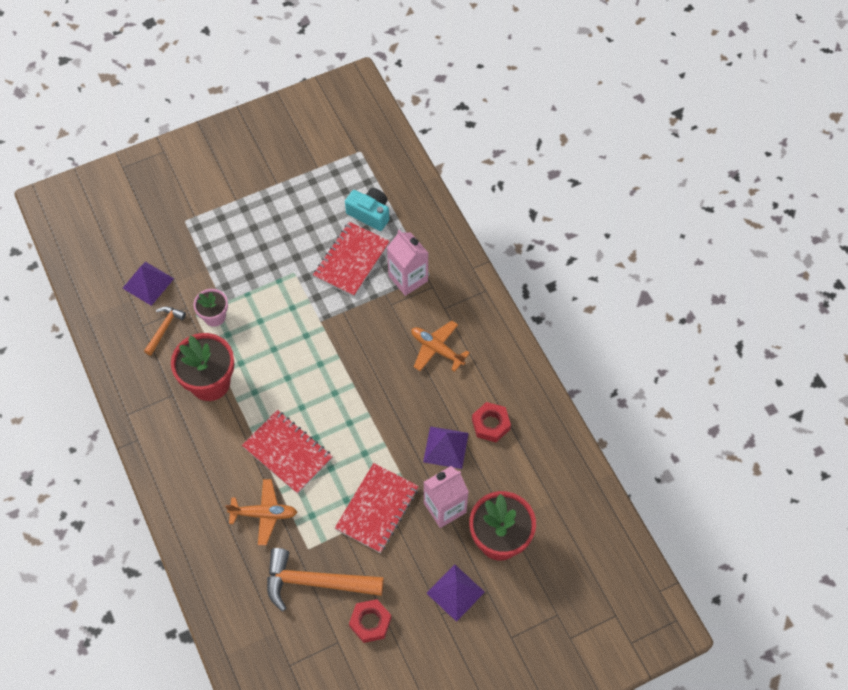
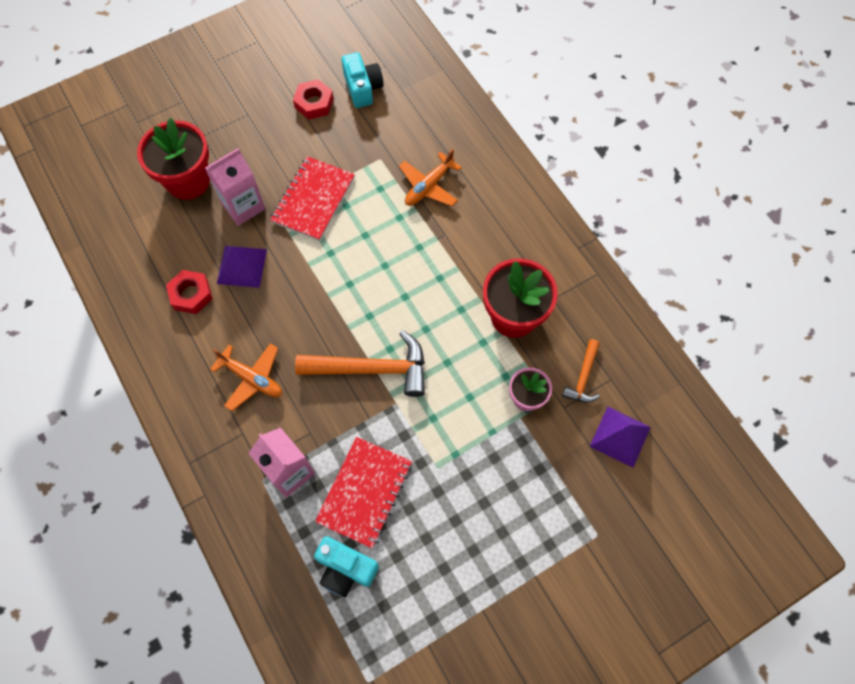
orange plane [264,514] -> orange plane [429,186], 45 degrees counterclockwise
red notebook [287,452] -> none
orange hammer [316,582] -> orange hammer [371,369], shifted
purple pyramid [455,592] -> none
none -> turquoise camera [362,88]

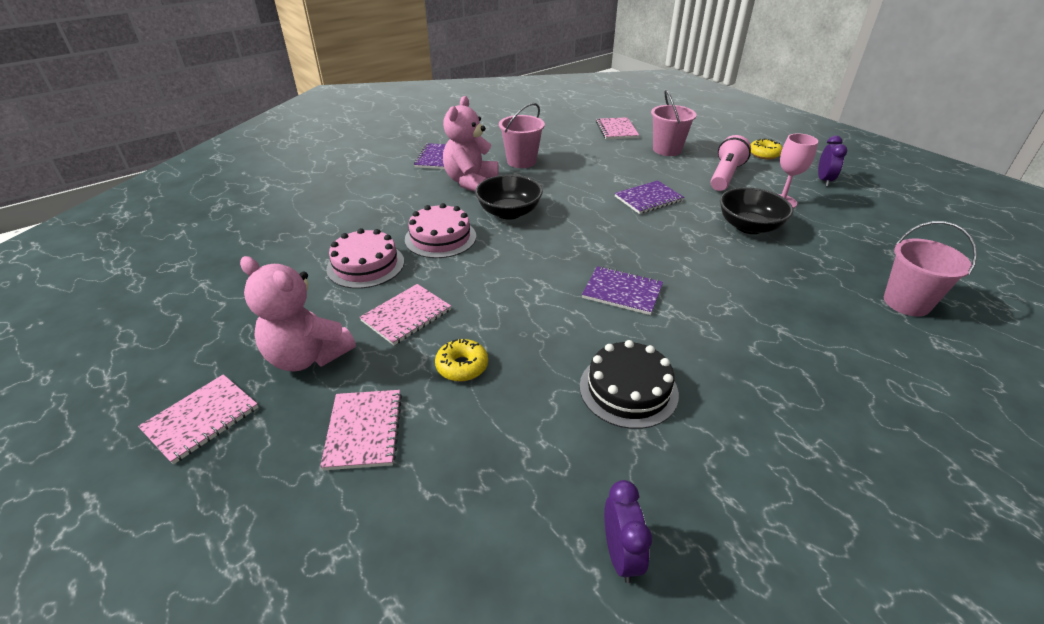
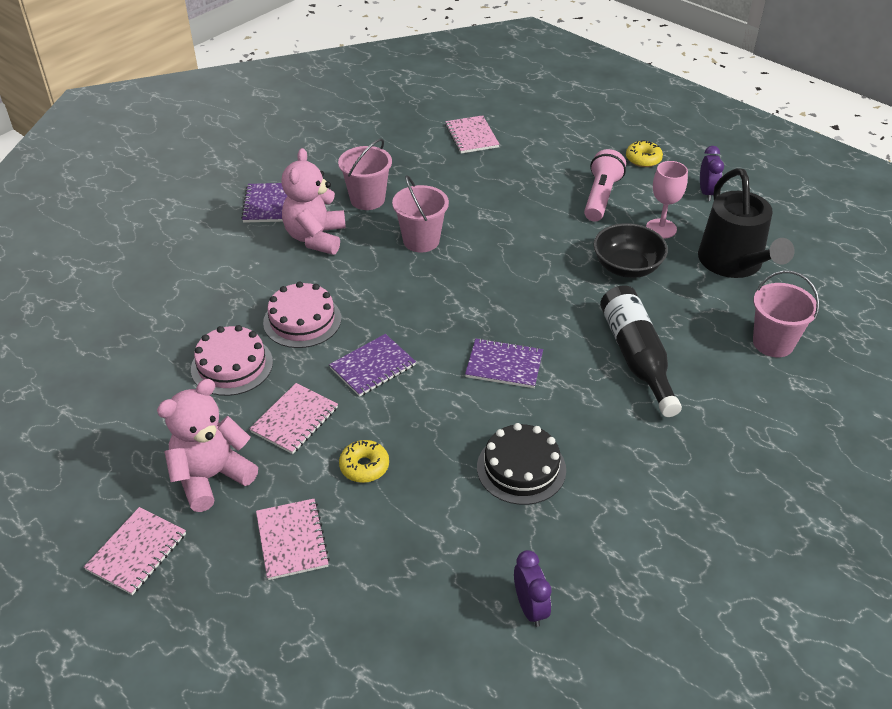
pink teddy bear [307,356] -> pink teddy bear [211,477], 120 degrees clockwise
black bowl [509,212] -> none
purple notebook [648,199] -> purple notebook [372,366], shifted
pink bucket [667,150] -> pink bucket [421,240], shifted
none -> black bottle [636,357]
none -> black watering can [734,263]

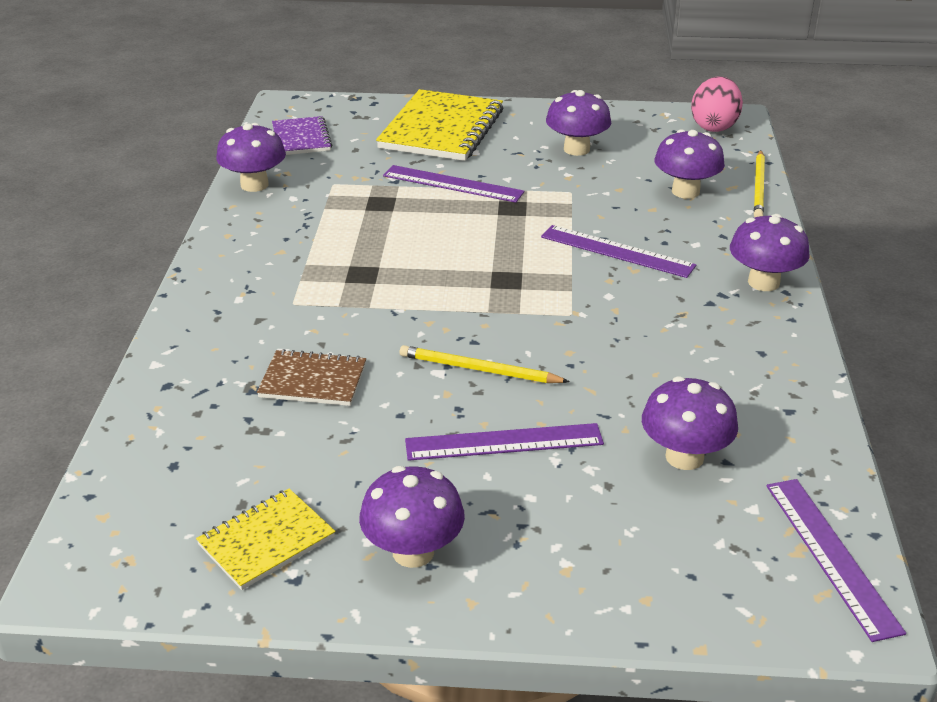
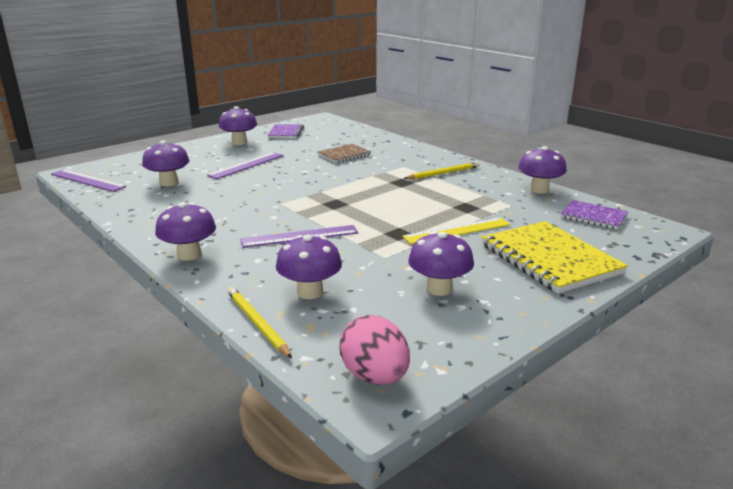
yellow notebook [266,541] -> purple notebook [286,133]
purple ruler [452,184] -> yellow ruler [457,230]
yellow pencil [479,369] -> yellow pencil [443,173], shifted

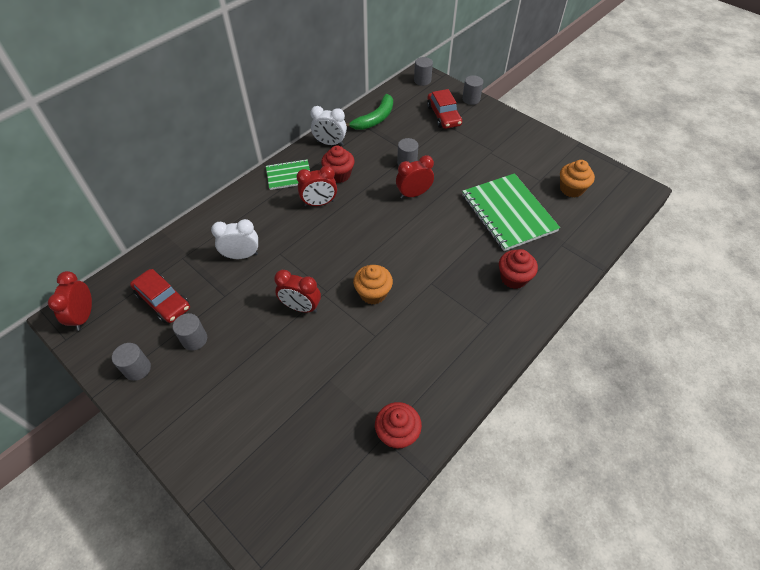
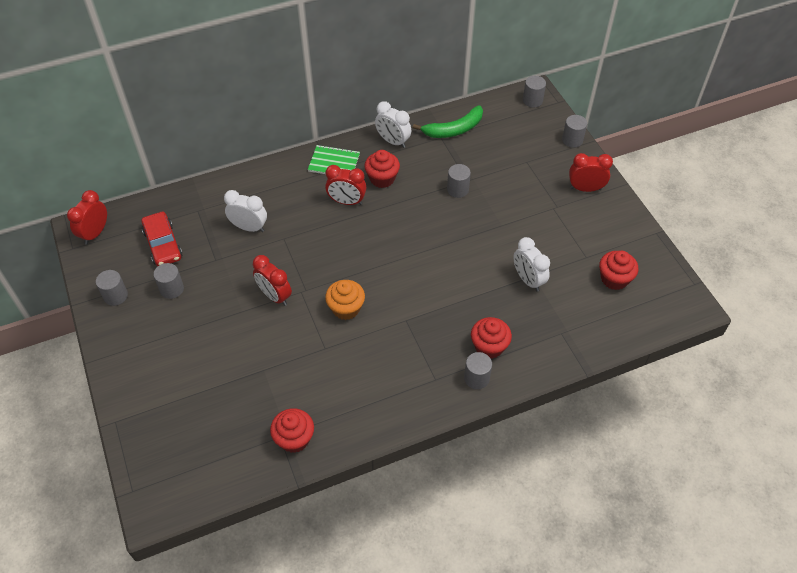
red clock [413,194] -> red clock [585,188], shifted
red car [443,115] -> none
green notebook [508,213] -> white clock [528,280]
orange cupcake [571,189] -> red cupcake [614,279]
none -> grey cylinder [476,378]

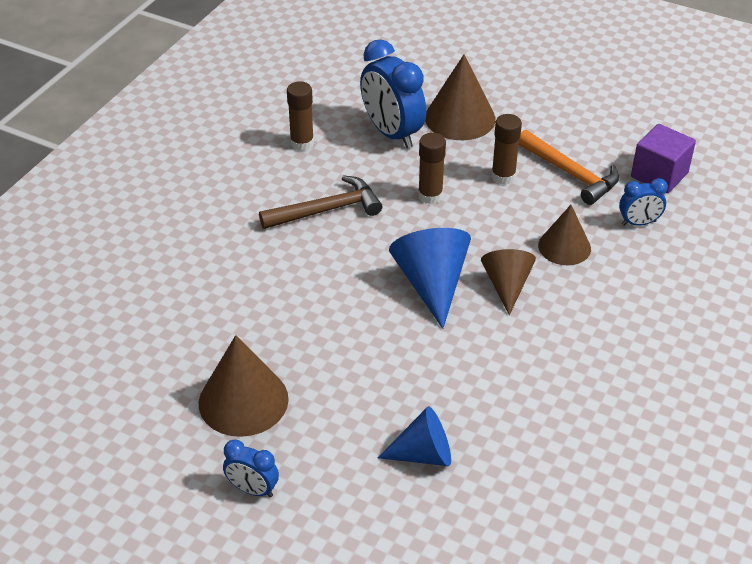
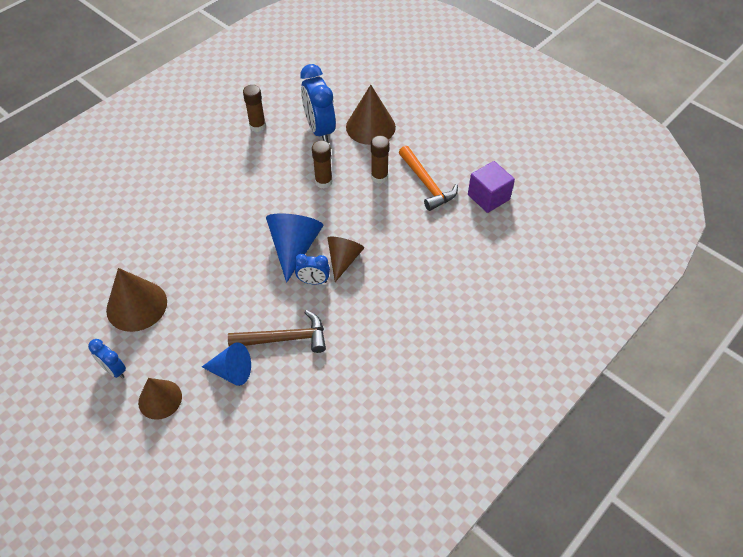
brown hammer [326,210] -> brown hammer [284,338], shifted
brown cone [564,247] -> brown cone [160,399], shifted
blue clock [638,223] -> blue clock [313,281], shifted

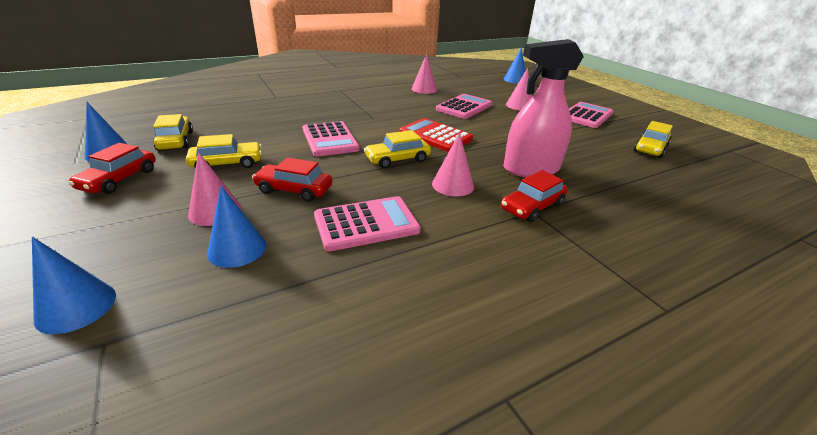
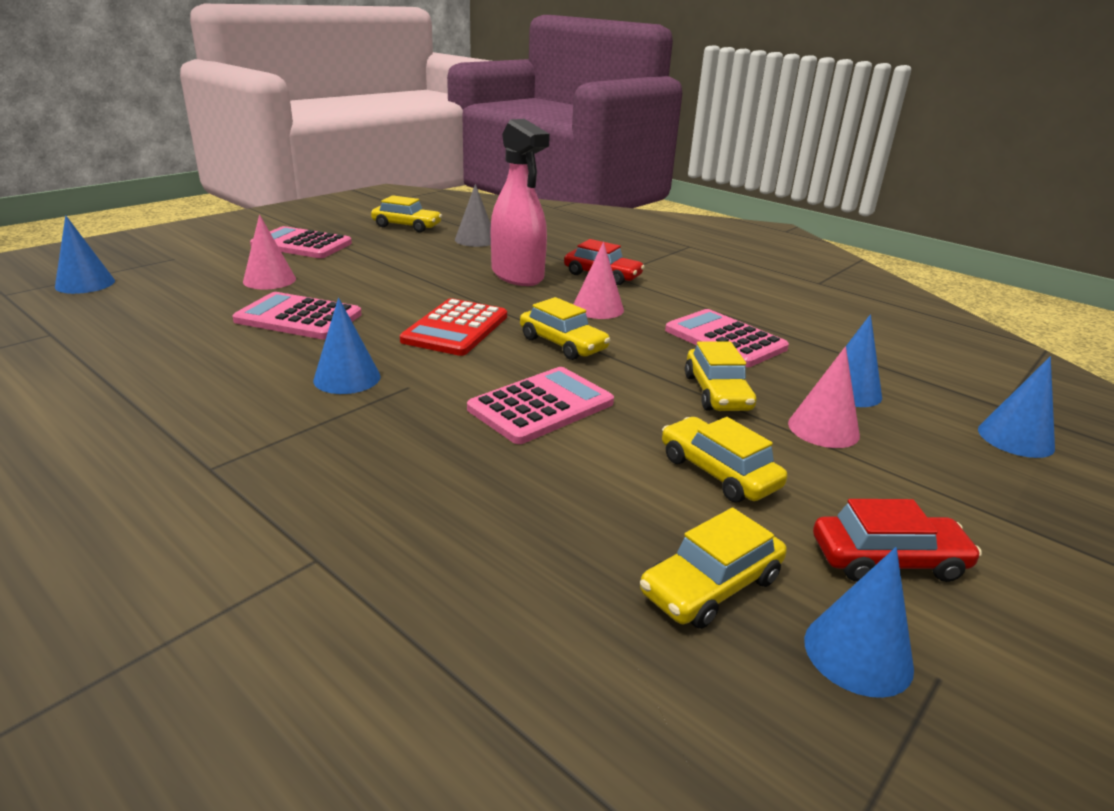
red car [294,190] -> yellow car [717,393]
pink cone [424,89] -> none
none -> blue cone [347,378]
none -> grey cone [475,240]

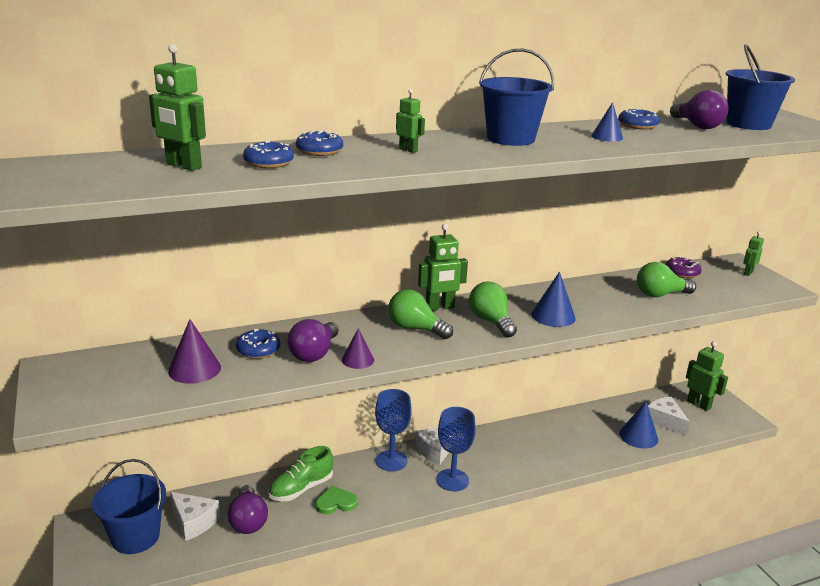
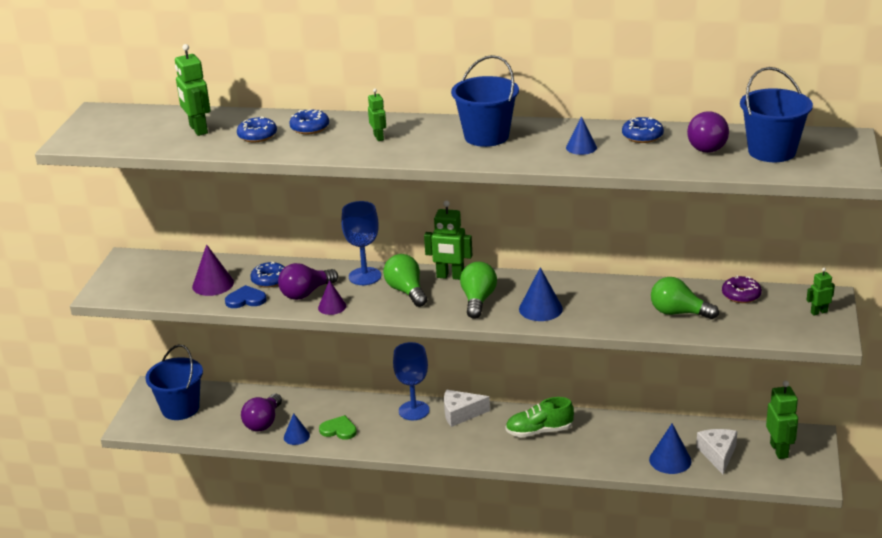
white cheese [194,522] -> none
green shoe [301,488] -> green shoe [539,431], shifted
blue goblet [452,480] -> blue goblet [365,276], shifted
none -> blue heart [246,299]
none -> blue cone [296,436]

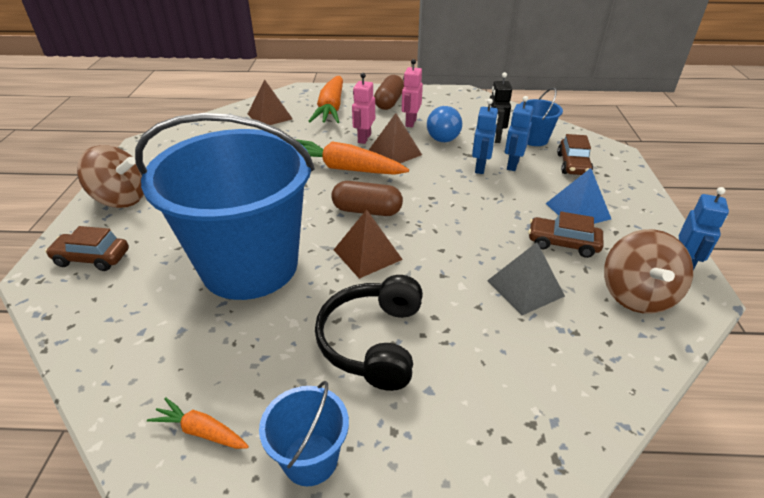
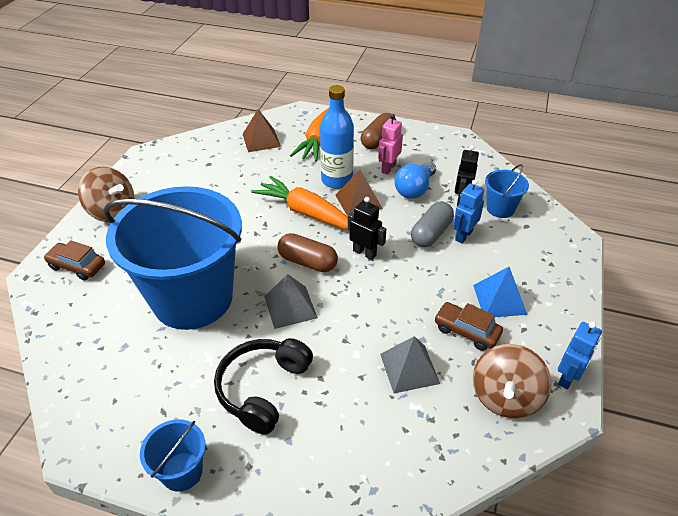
orange carrot [201,431] -> none
brown pyramid [367,254] -> grey pyramid [290,307]
pink robot [364,138] -> blue bottle [337,180]
blue robot [480,168] -> grey capsule [431,233]
brown car [573,165] -> none
none -> black robot [364,253]

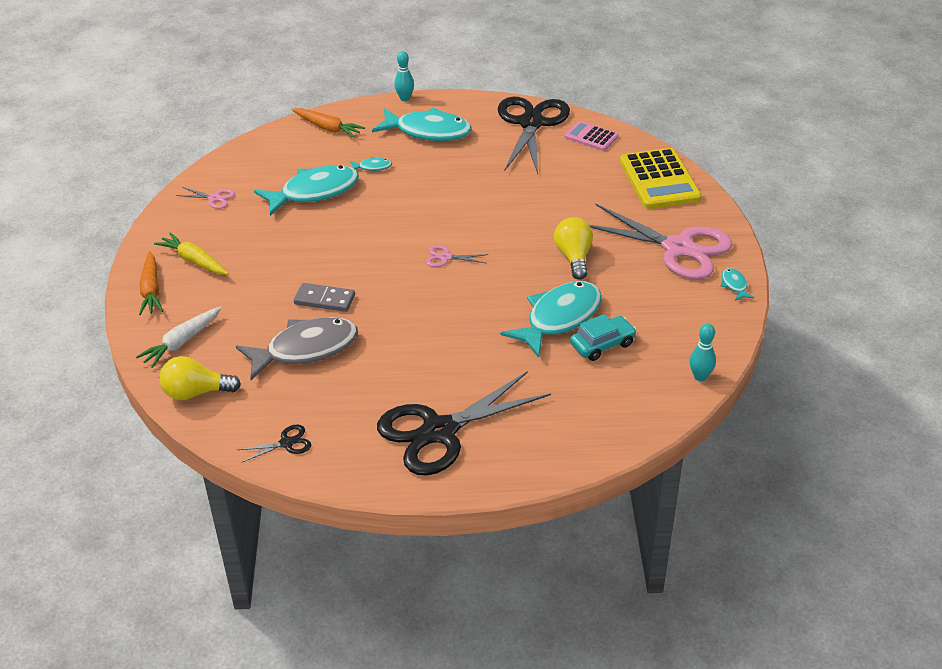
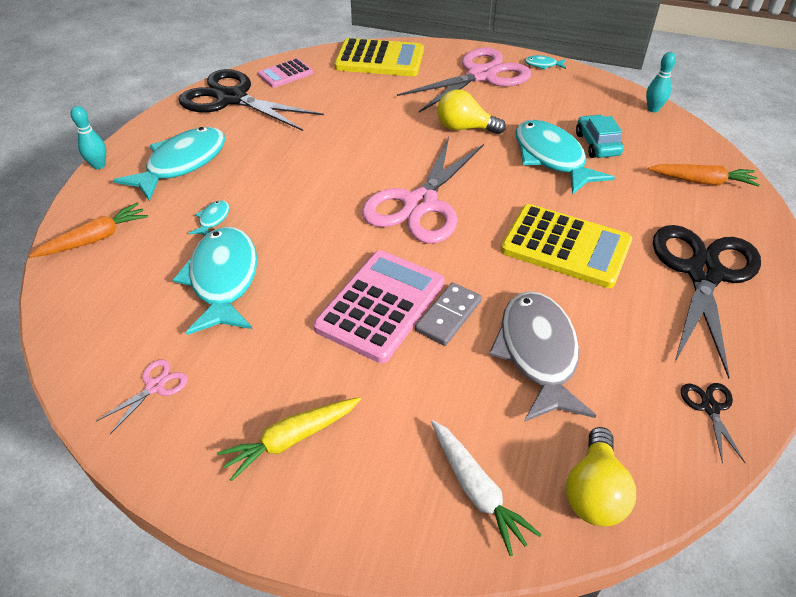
orange carrot [151,290] -> orange carrot [702,181], shifted
black scissors [439,431] -> black scissors [703,273], 150 degrees counterclockwise
pink scissors [445,257] -> pink scissors [420,204], x2.48
none -> pink calculator [381,306]
none -> yellow calculator [565,247]

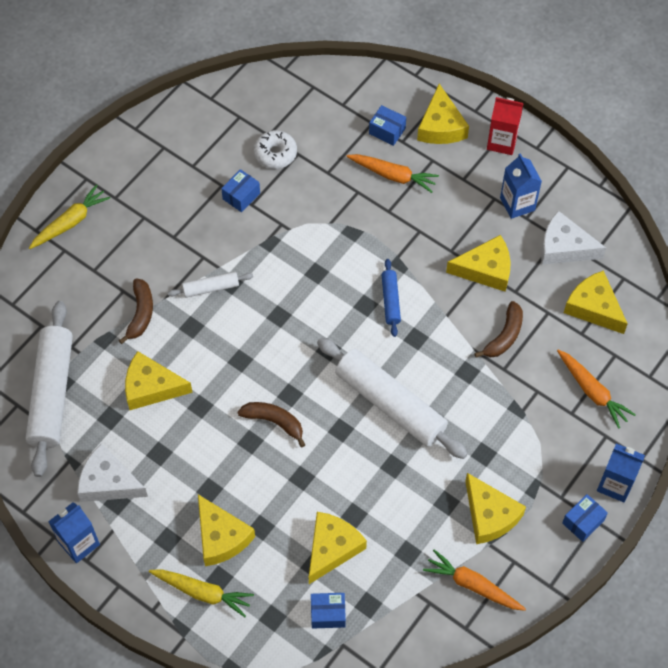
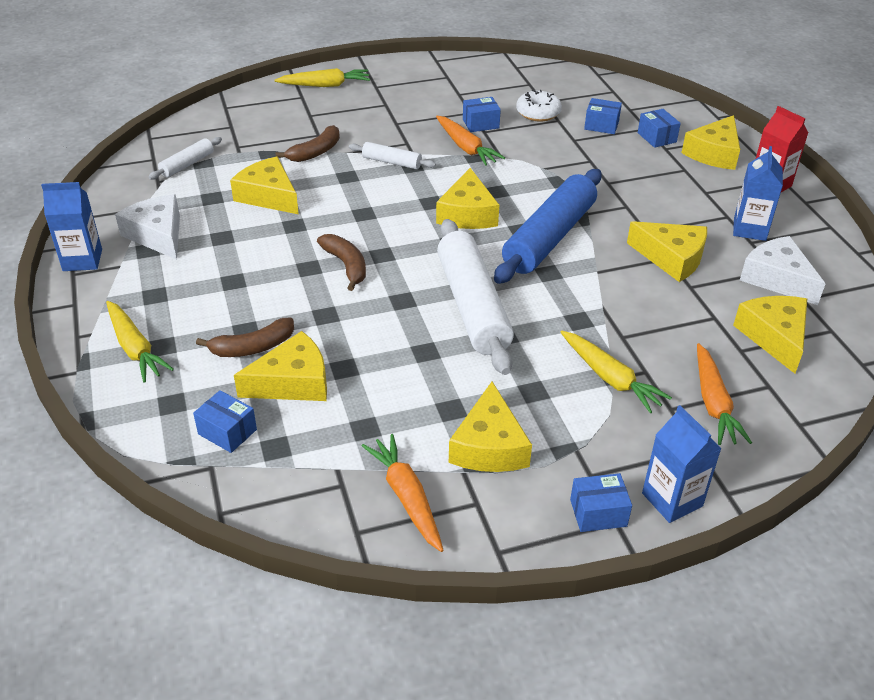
white rolling pin [51,393] -> white rolling pin [187,164], x0.47
yellow cheese [221,537] -> yellow cheese [467,213], shifted
orange carrot [392,175] -> orange carrot [466,147], shifted
blue rolling pin [391,300] -> blue rolling pin [549,237], x2.12
brown banana [504,336] -> brown banana [252,347], shifted
none -> yellow carrot [610,378]
none -> blue box [601,125]

